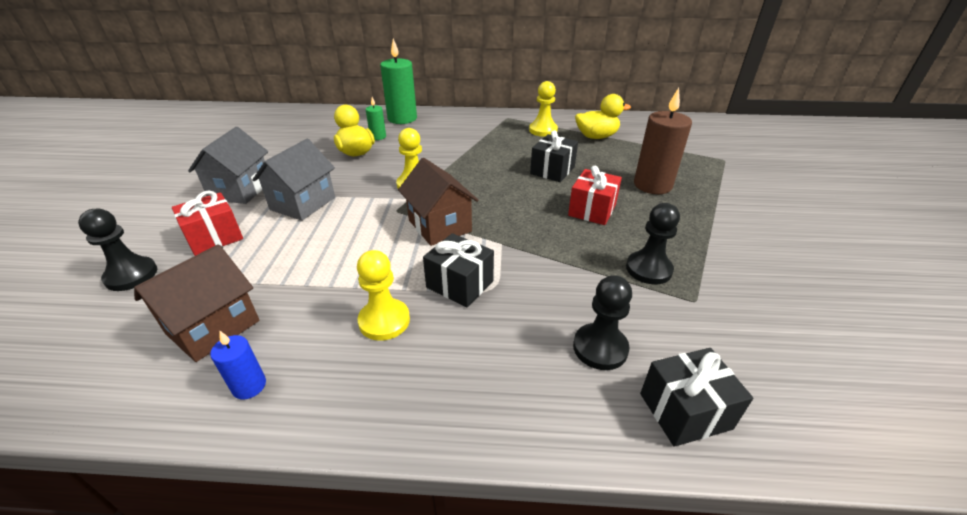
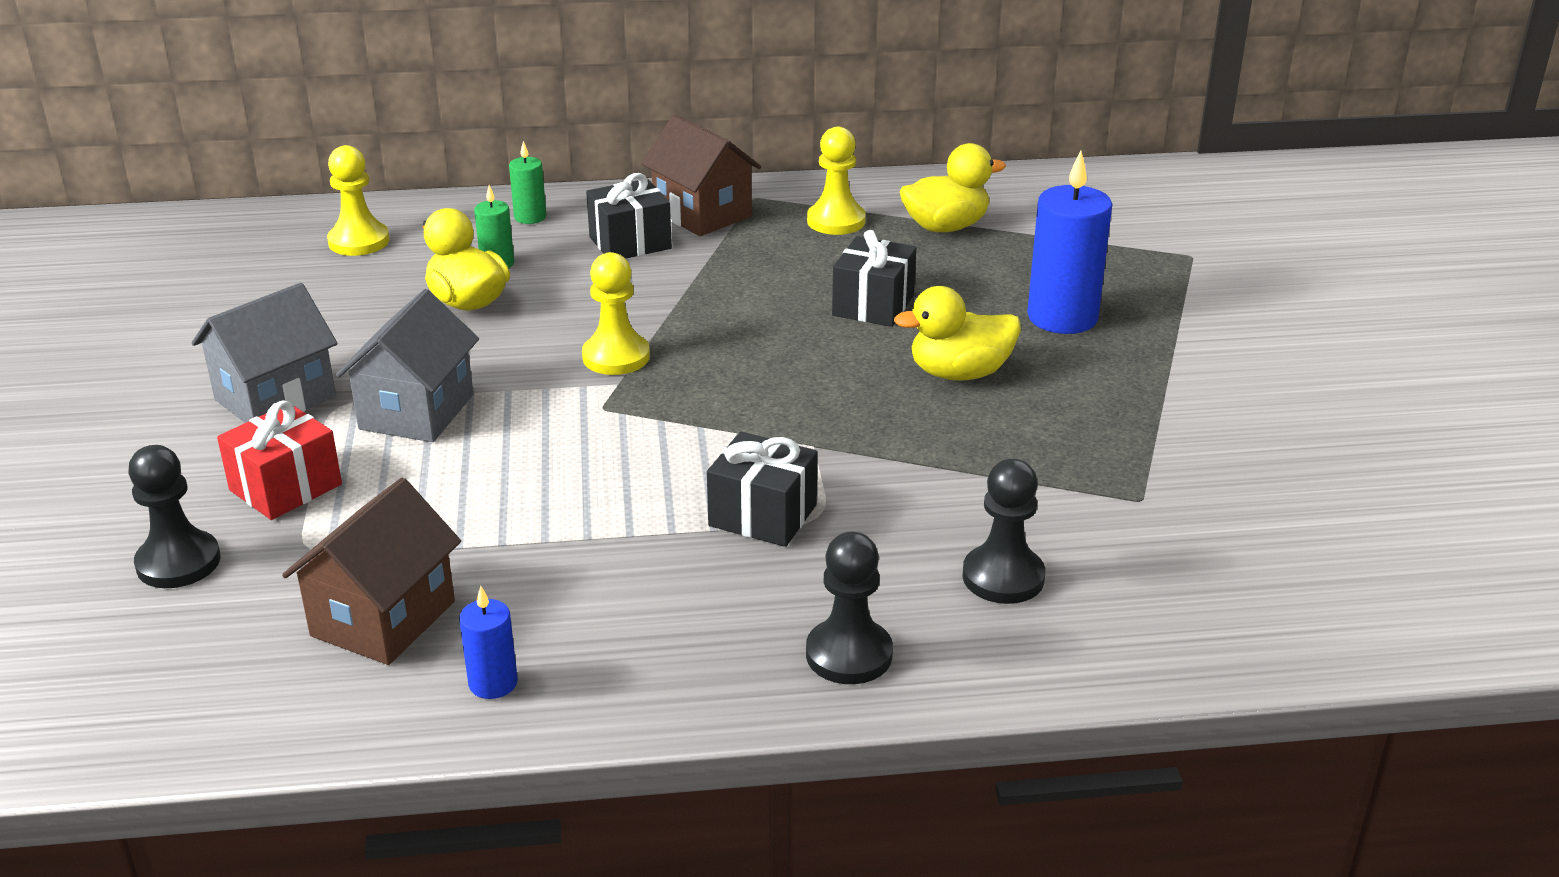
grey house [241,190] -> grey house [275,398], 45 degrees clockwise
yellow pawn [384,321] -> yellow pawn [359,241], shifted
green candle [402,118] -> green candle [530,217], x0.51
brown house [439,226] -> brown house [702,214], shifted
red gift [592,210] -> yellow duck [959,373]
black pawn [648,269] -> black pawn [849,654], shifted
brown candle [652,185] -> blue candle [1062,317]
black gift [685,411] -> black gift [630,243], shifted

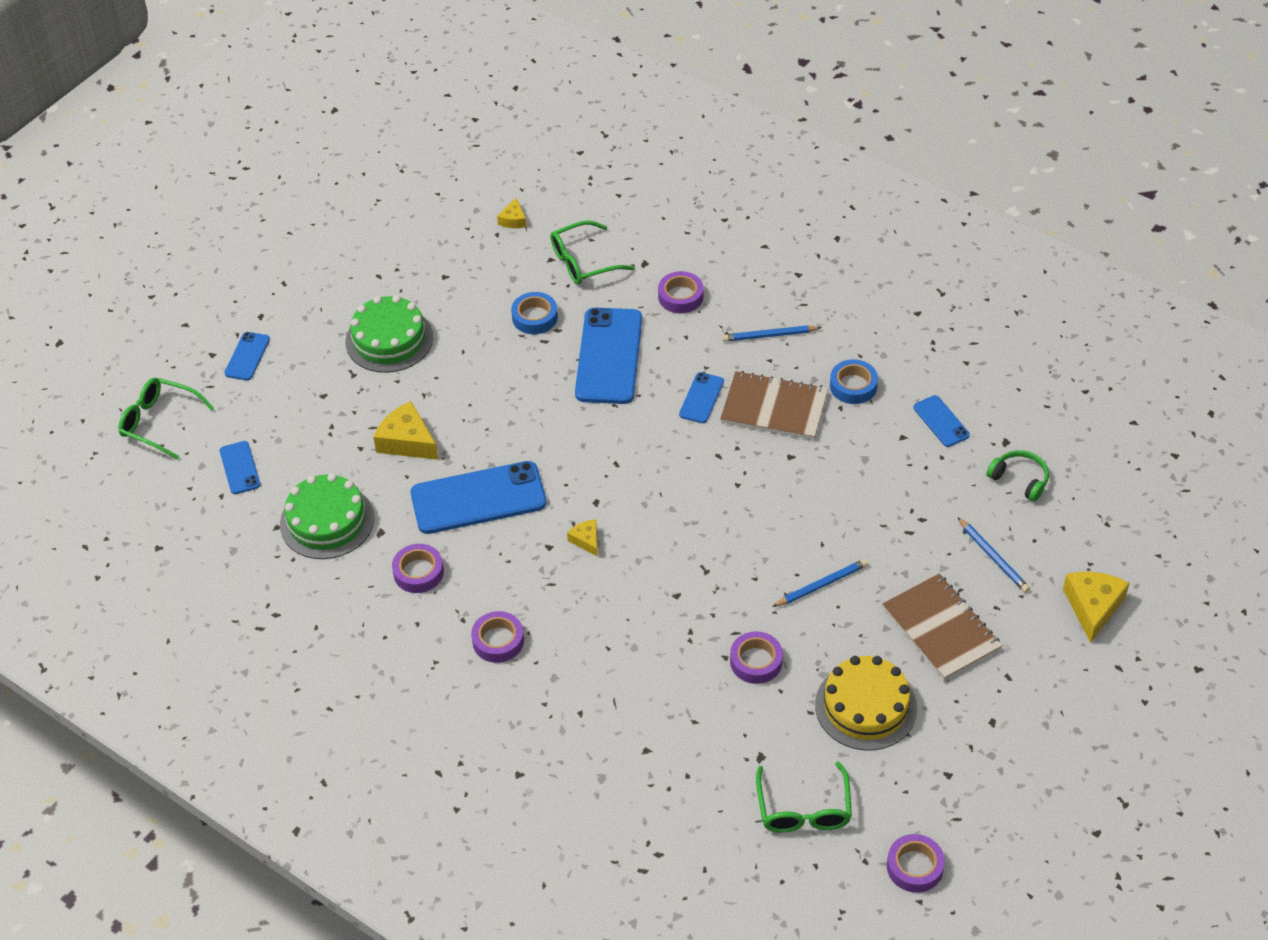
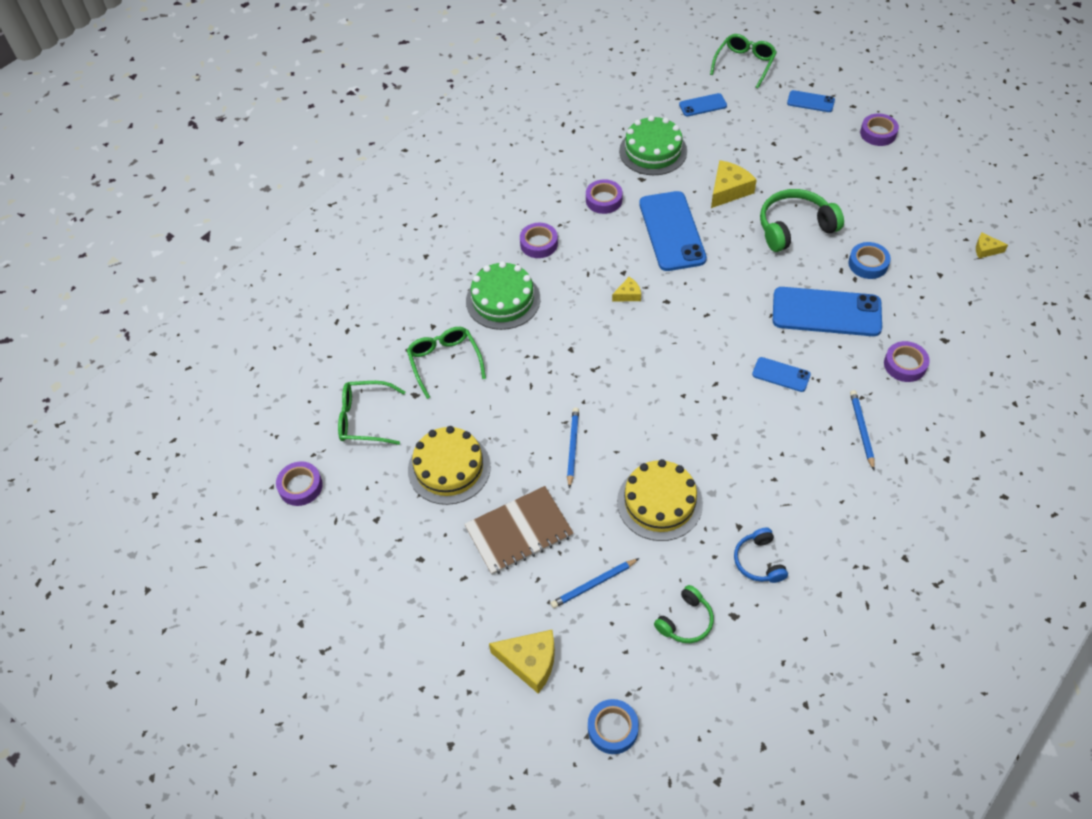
green cake [389,339] -> green cake [503,300], shifted
green glasses [583,262] -> green glasses [444,362], shifted
brown notebook [774,408] -> none
purple tape [756,661] -> purple tape [878,133], shifted
blue pencil [821,585] -> blue pencil [572,447], 150 degrees counterclockwise
blue tape [853,386] -> blue tape [612,728], shifted
blue phone [941,421] -> blue headphones [759,561]
none -> yellow cake [659,502]
none -> green headphones [795,228]

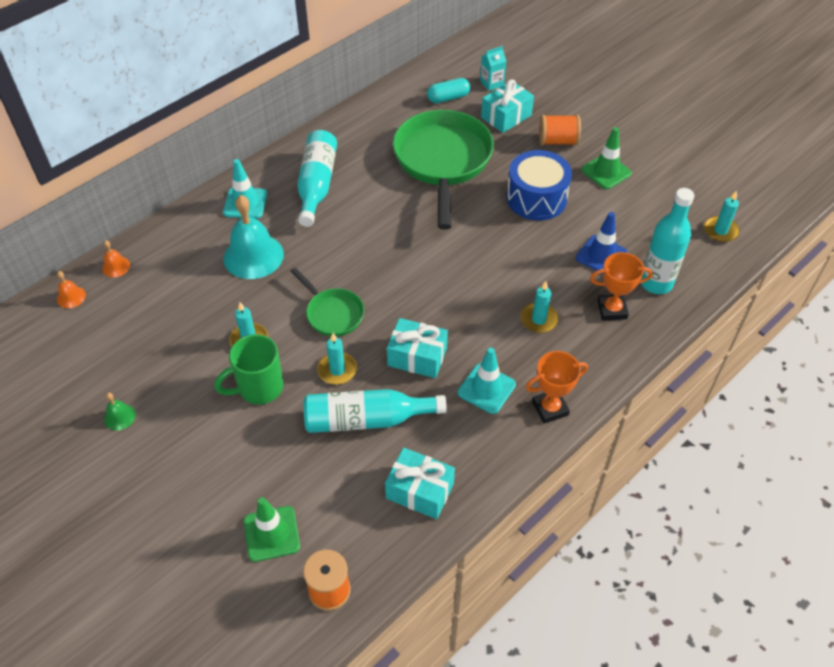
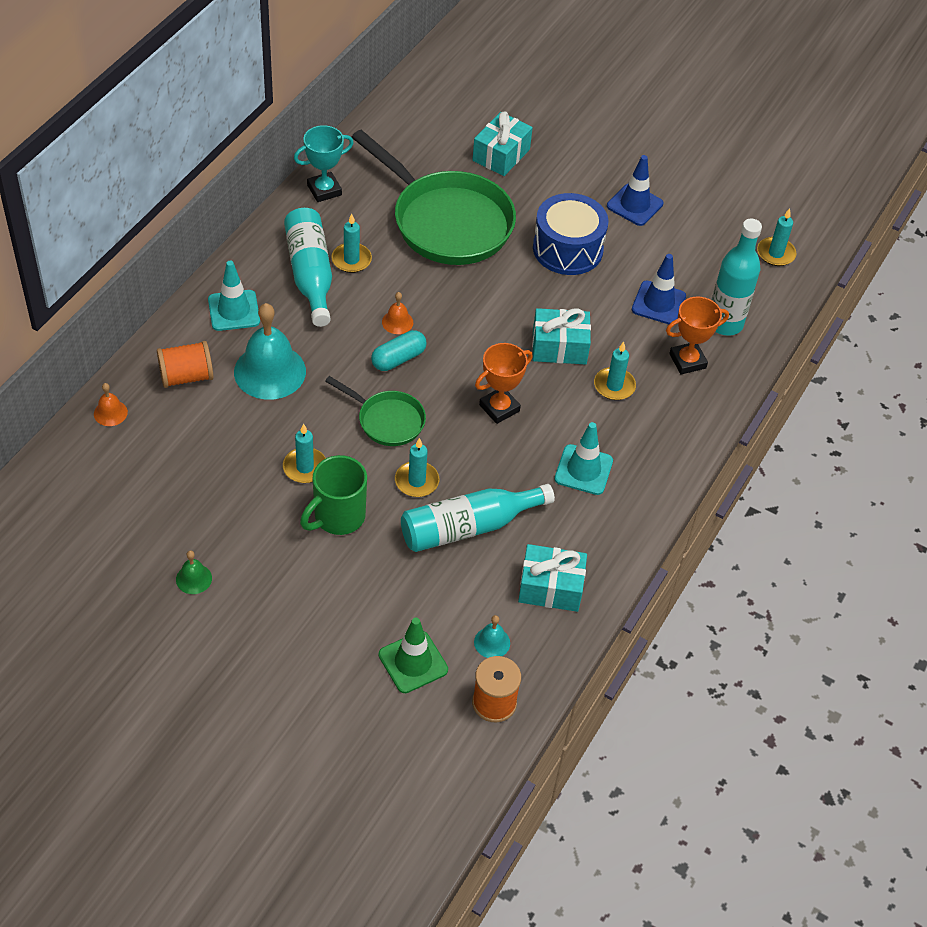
orange bell [71,297] -> orange bell [397,322], shifted
turquoise gift [417,357] -> turquoise gift [559,347], shifted
green pan [442,161] -> green pan [447,222], 150 degrees clockwise
turquoise capsule [448,98] -> turquoise capsule [398,358], shifted
turquoise carton [491,83] -> none
orange trophy [550,408] -> orange trophy [499,408], shifted
orange spool [557,141] -> orange spool [186,376], shifted
green traffic cone [606,172] -> blue traffic cone [634,205]
none -> turquoise trophy [324,190]
none -> turquoise candle [351,260]
none -> turquoise bell [492,642]

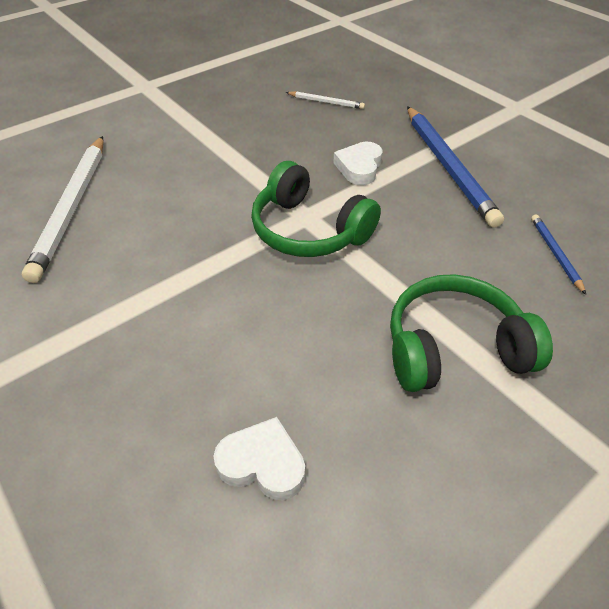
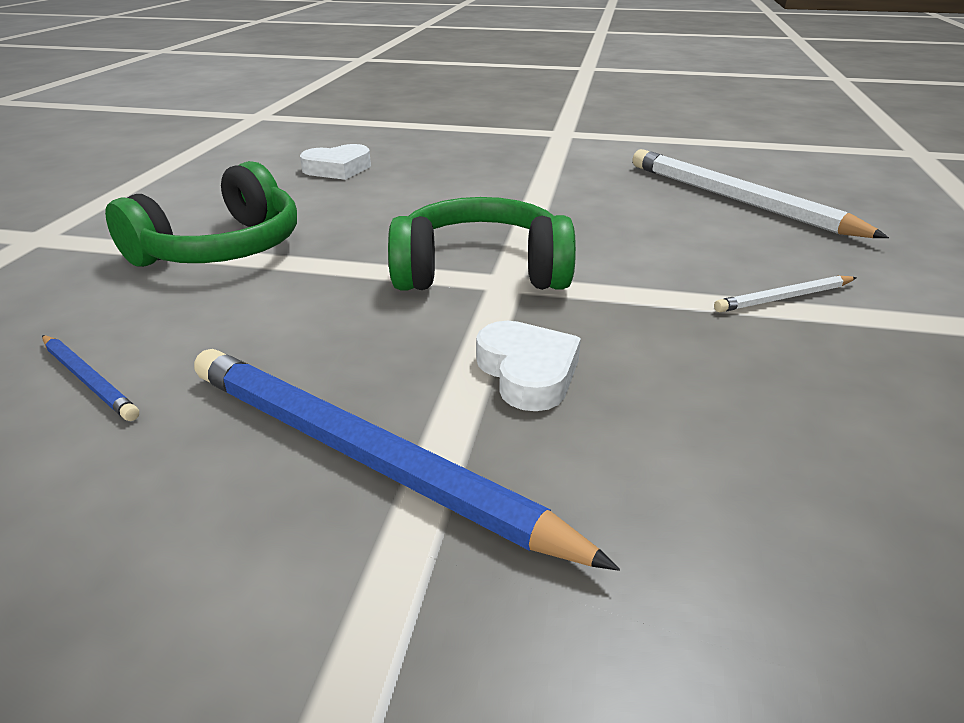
white pencil [326,102] -> white pencil [784,298], shifted

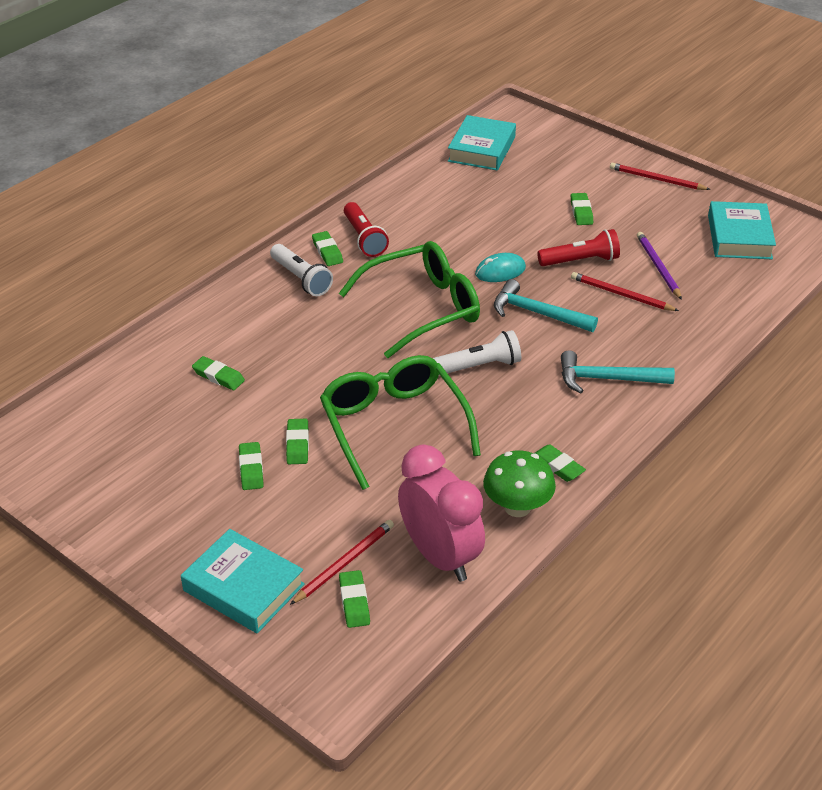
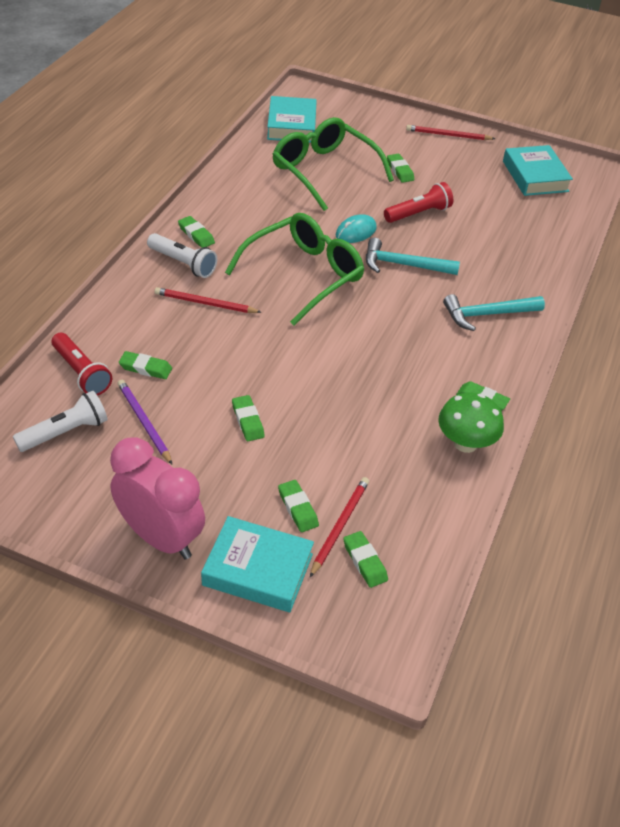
green eraser [251,469] -> green eraser [298,508], shifted
green glasses [394,426] -> green glasses [324,171], shifted
red flashlight [364,238] -> red flashlight [81,373], shifted
pink clock [440,556] -> pink clock [160,537], shifted
white flashlight [479,366] -> white flashlight [65,432], shifted
red pencil [621,294] -> red pencil [205,303], shifted
purple pencil [658,267] -> purple pencil [144,422], shifted

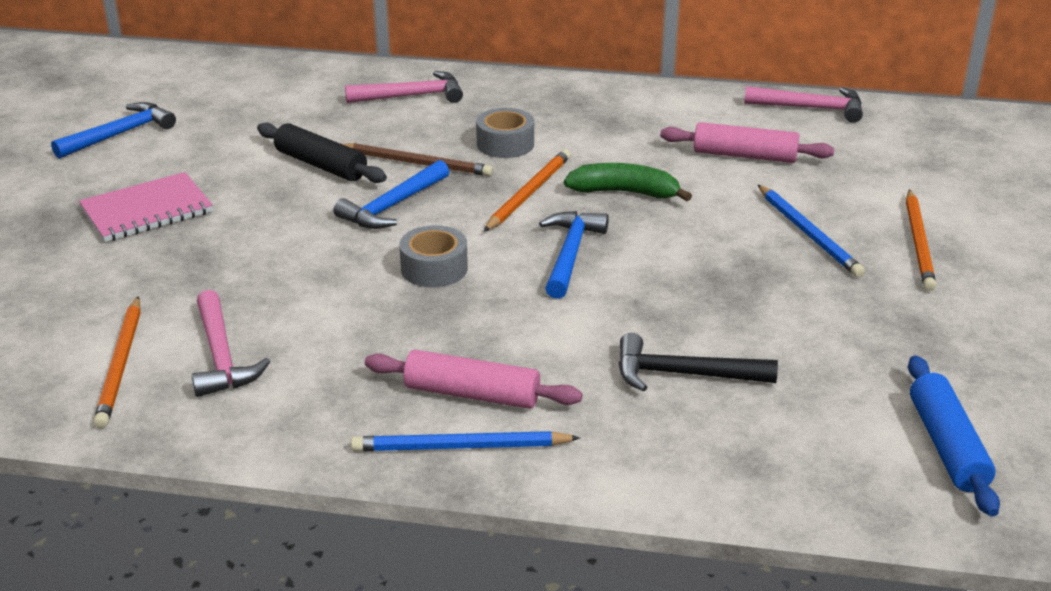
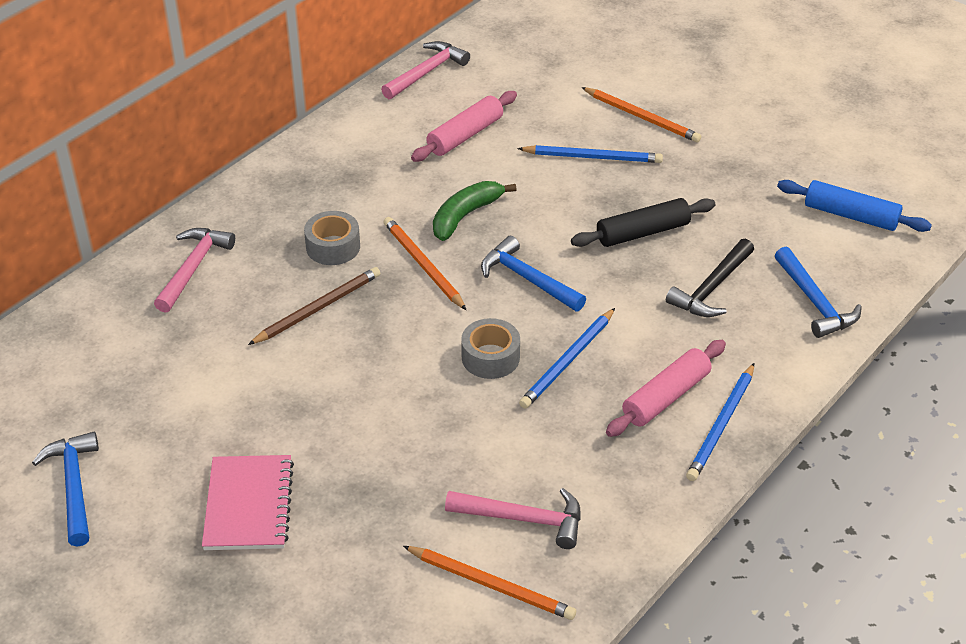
black rolling pin [321,165] -> black rolling pin [642,232], shifted
blue hammer [392,206] -> blue hammer [814,302], shifted
none -> blue pencil [568,361]

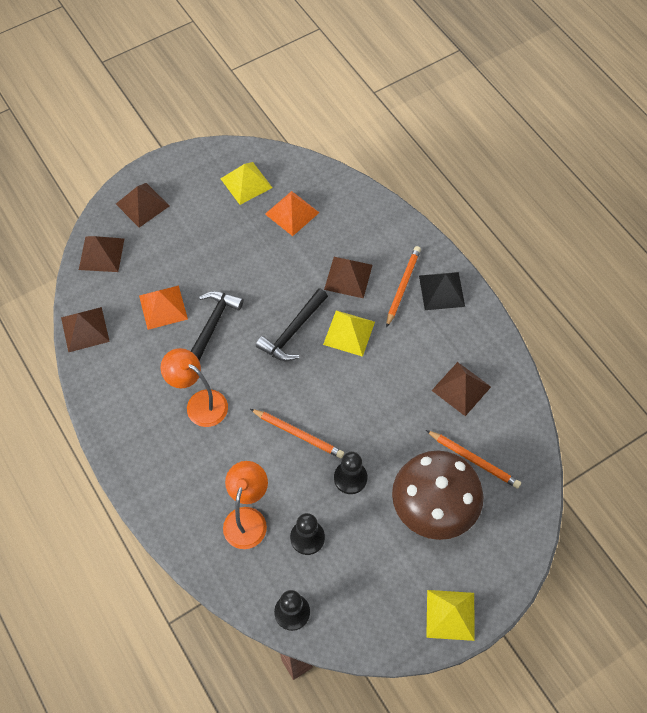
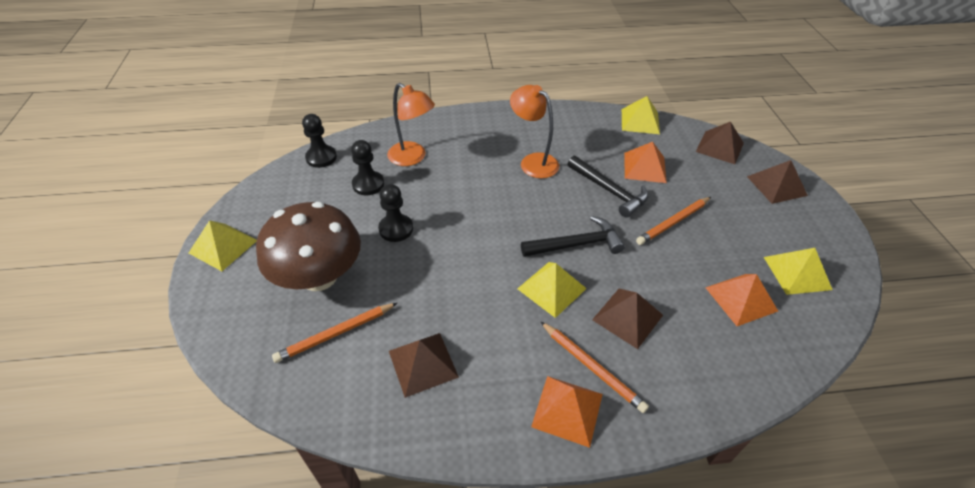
brown pyramid [85,329] -> yellow pyramid [640,121]
orange lamp [199,403] -> orange lamp [533,162], 105 degrees counterclockwise
orange pencil [298,434] -> orange pencil [673,222], shifted
black hammer [293,331] -> black hammer [576,244], 105 degrees clockwise
black pyramid [441,290] -> orange pyramid [567,410]

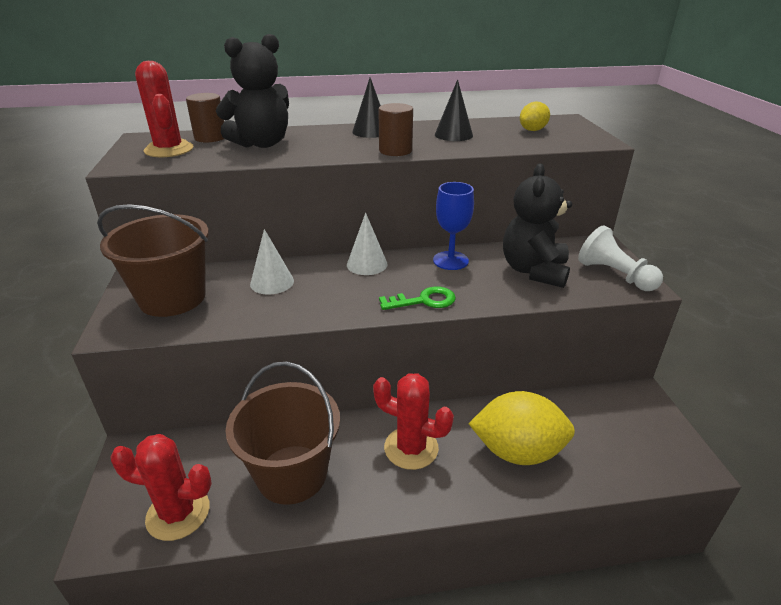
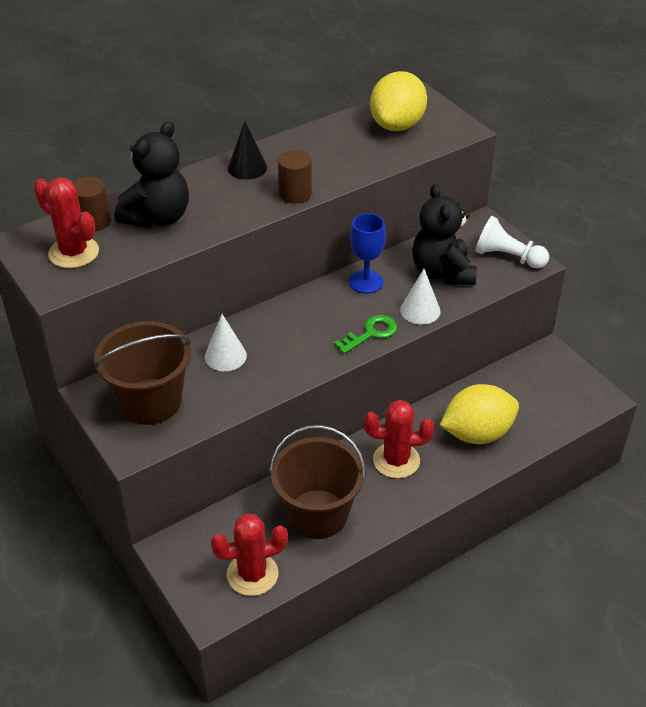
white cone [367,264] -> white cone [420,310], shifted
black cone [453,135] -> none
yellow lemon [532,130] -> yellow lemon [397,125], x1.98

